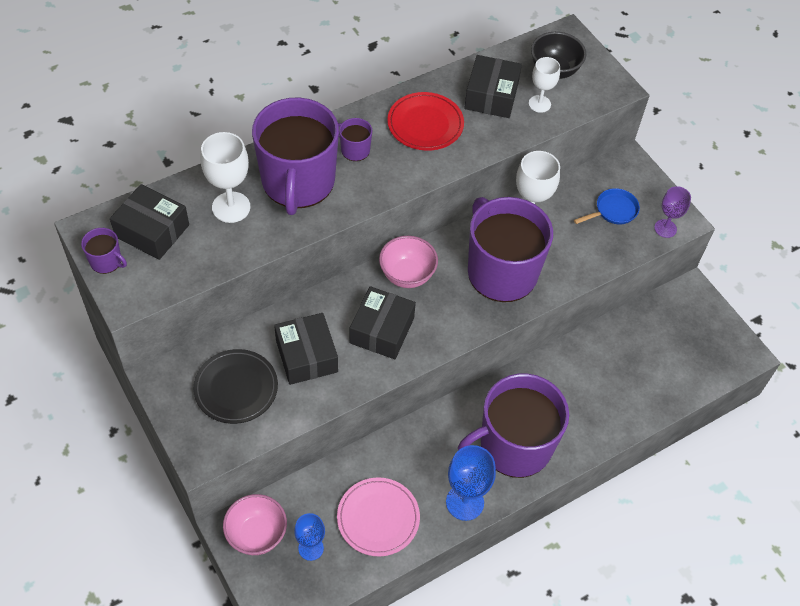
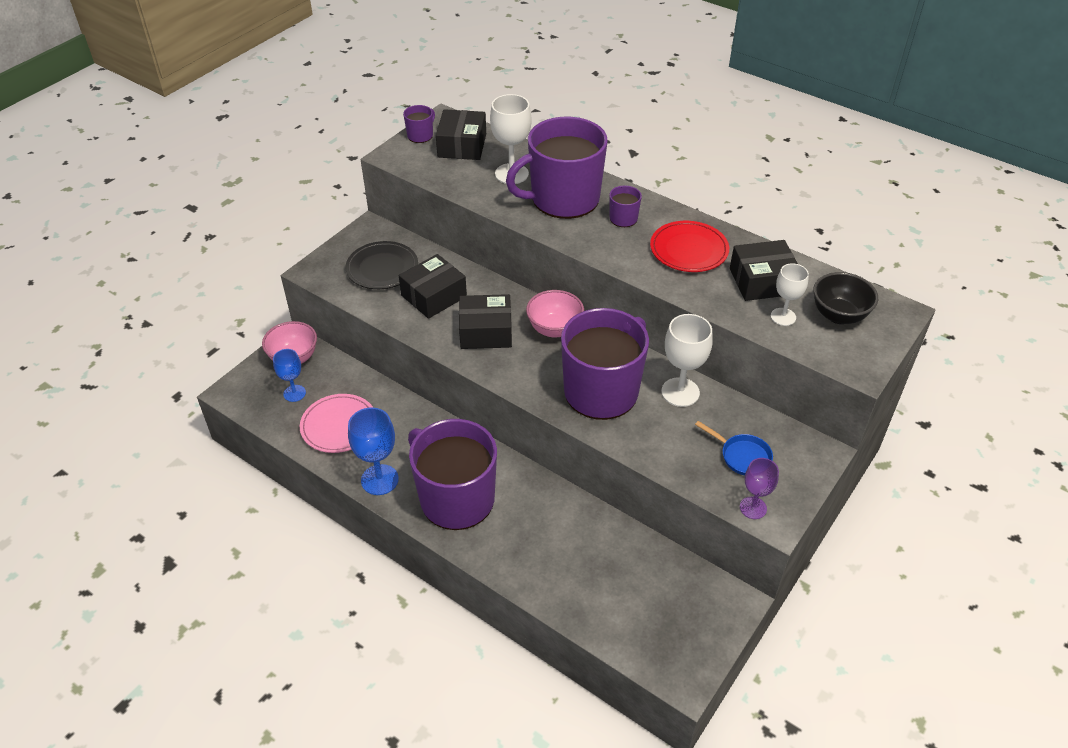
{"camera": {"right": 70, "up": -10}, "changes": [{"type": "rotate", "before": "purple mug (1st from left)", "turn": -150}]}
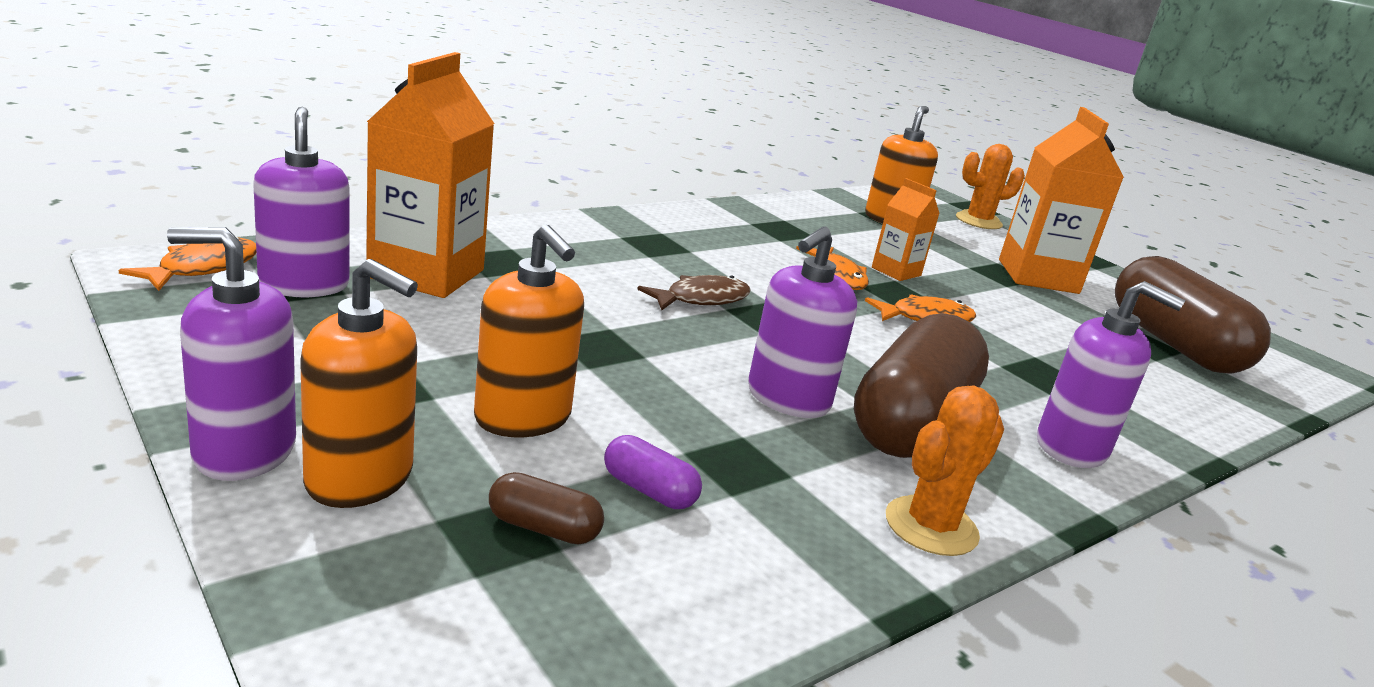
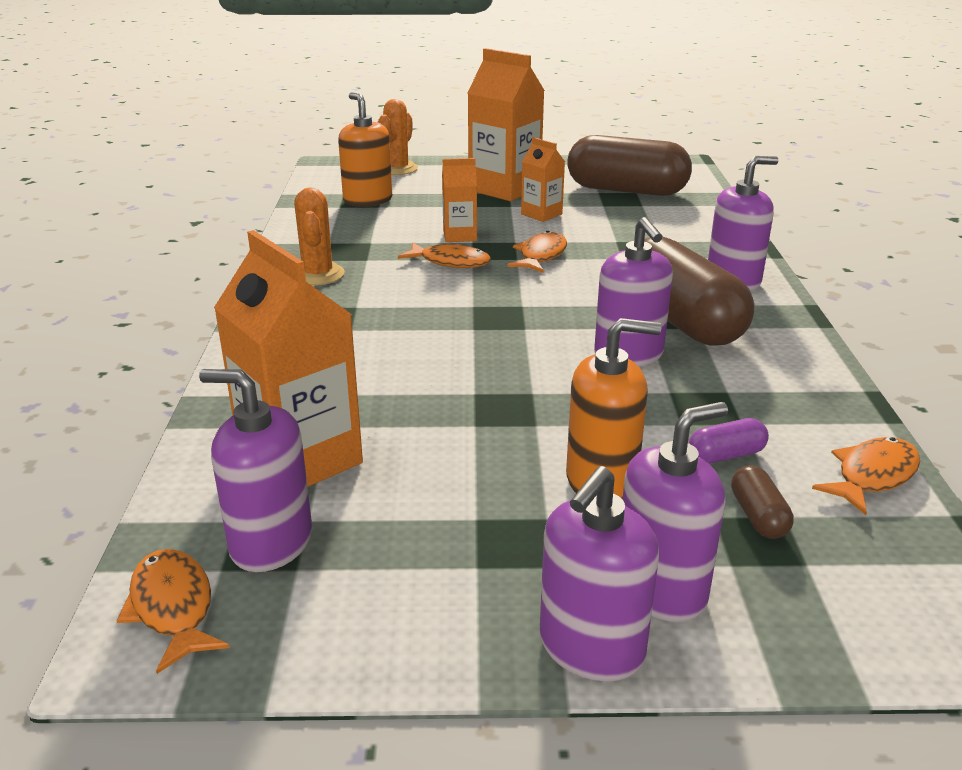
{"camera": {"right": -50, "up": 5}, "changes": [{"type": "move", "before": "orange-coloured cactus (1st from left)"}, {"type": "insert", "after": "orange-coloured milk carton (4th from left)"}, {"type": "recolor", "before": "orange-coloured soap pump (1st from left)", "after": "purple soap pump (4th from left)"}, {"type": "rotate", "before": "russet capsule (1st from left in the first image)", "turn": -60}, {"type": "insert", "after": "orange-coloured fish figure (4th from left)"}, {"type": "delete", "before": "russet fish figure"}]}
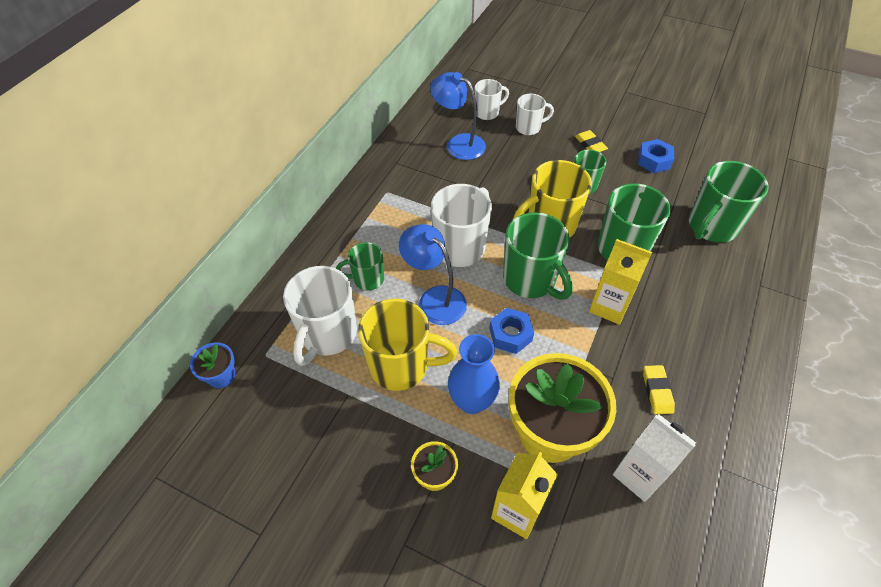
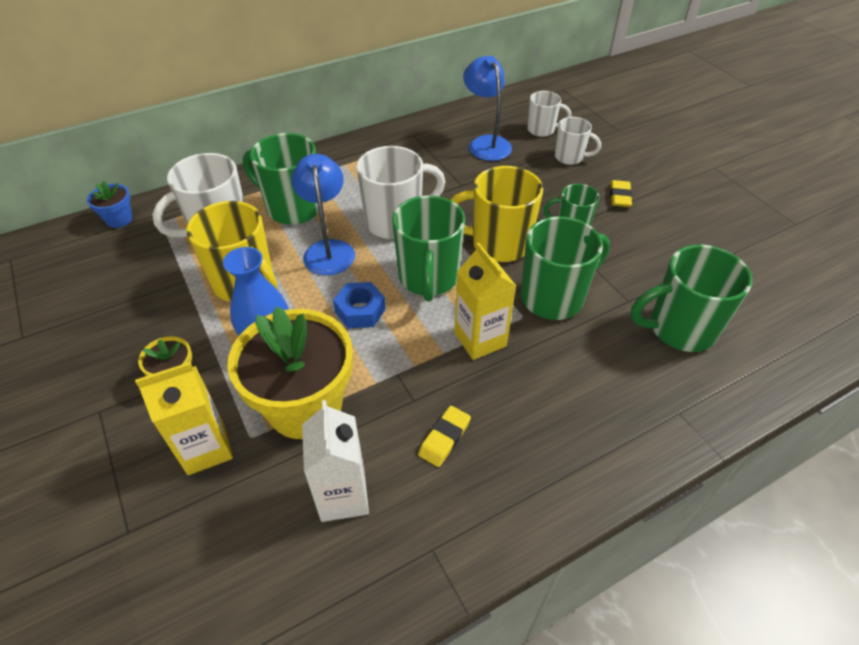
{"camera": {"right": 35, "up": -5}, "changes": [{"type": "resize", "before": "leaf-green mug (1st from left)", "scale": 1.73}, {"type": "delete", "before": "blue hex nut (2nd from left)"}]}
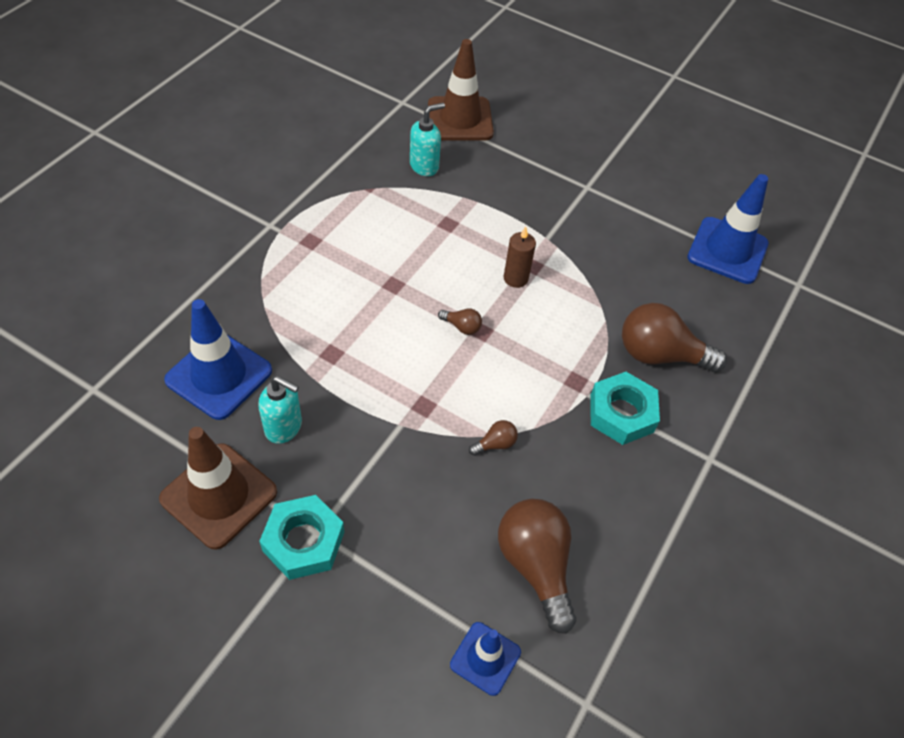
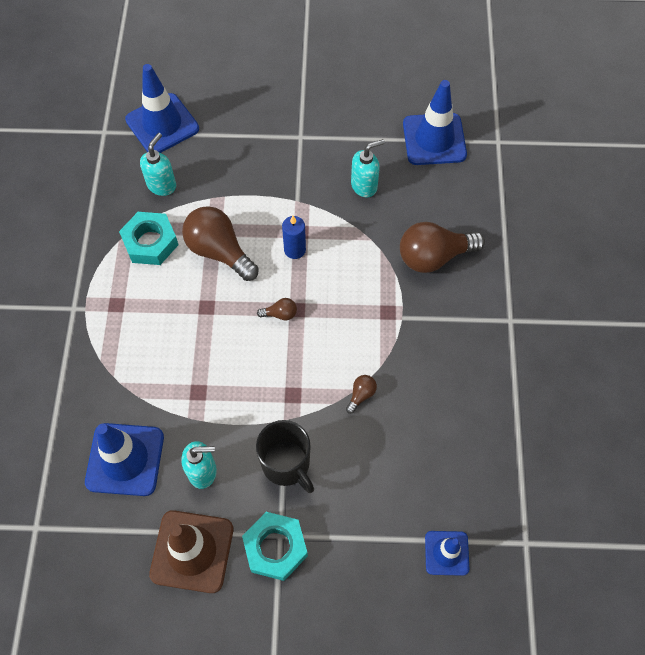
{"camera": {"right": -25, "up": 10}, "changes": [{"type": "move", "before": "turquoise hex nut (2nd from left in the first image)", "after": "turquoise hex nut (1st from left)"}, {"type": "recolor", "before": "russet road cone (2nd from left)", "after": "blue road cone (2nd from left)"}, {"type": "move", "before": "russet bulb (3rd from left in the first image)", "after": "russet bulb (1st from left)"}, {"type": "insert", "after": "black mug"}, {"type": "recolor", "before": "russet wax candle", "after": "blue wax candle"}, {"type": "insert", "after": "turquoise soap pump (3rd from left)"}]}
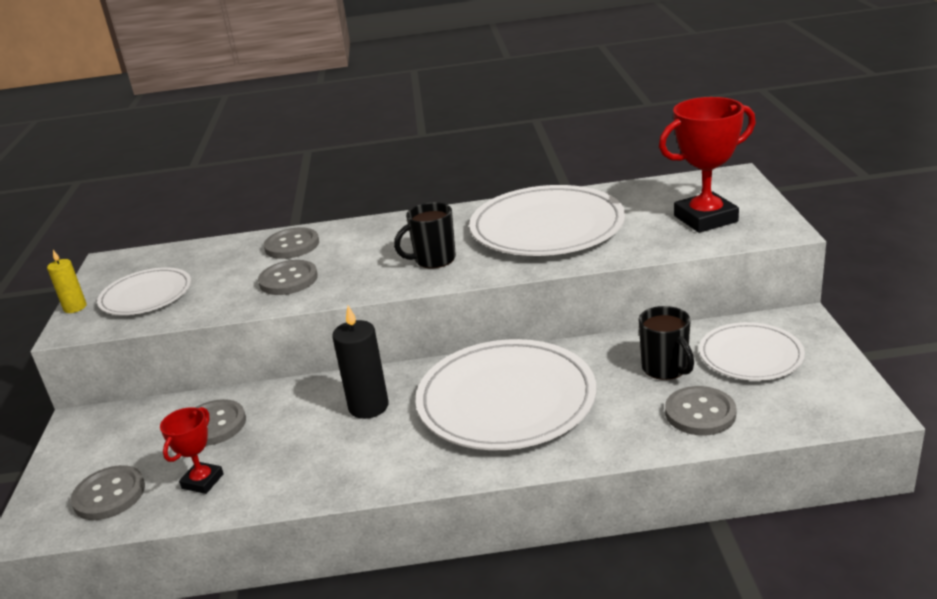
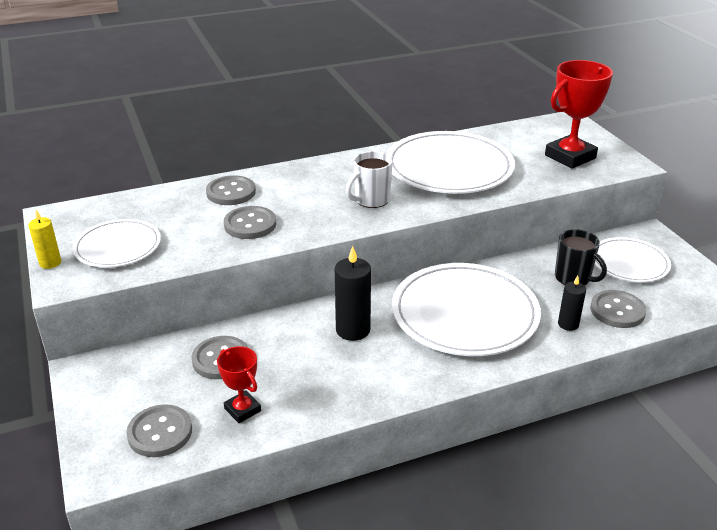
{"camera": {"right": -20, "up": 5}, "changes": [{"type": "rotate", "before": "crimson prize cup (1st from left)", "turn": -45}, {"type": "recolor", "before": "black mug (1st from left)", "after": "white mug"}, {"type": "insert", "after": "black wax candle (2nd from left)"}]}
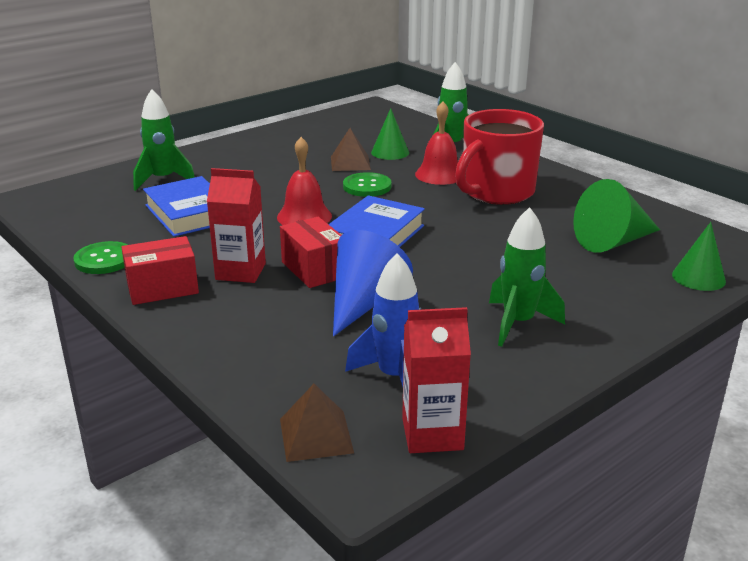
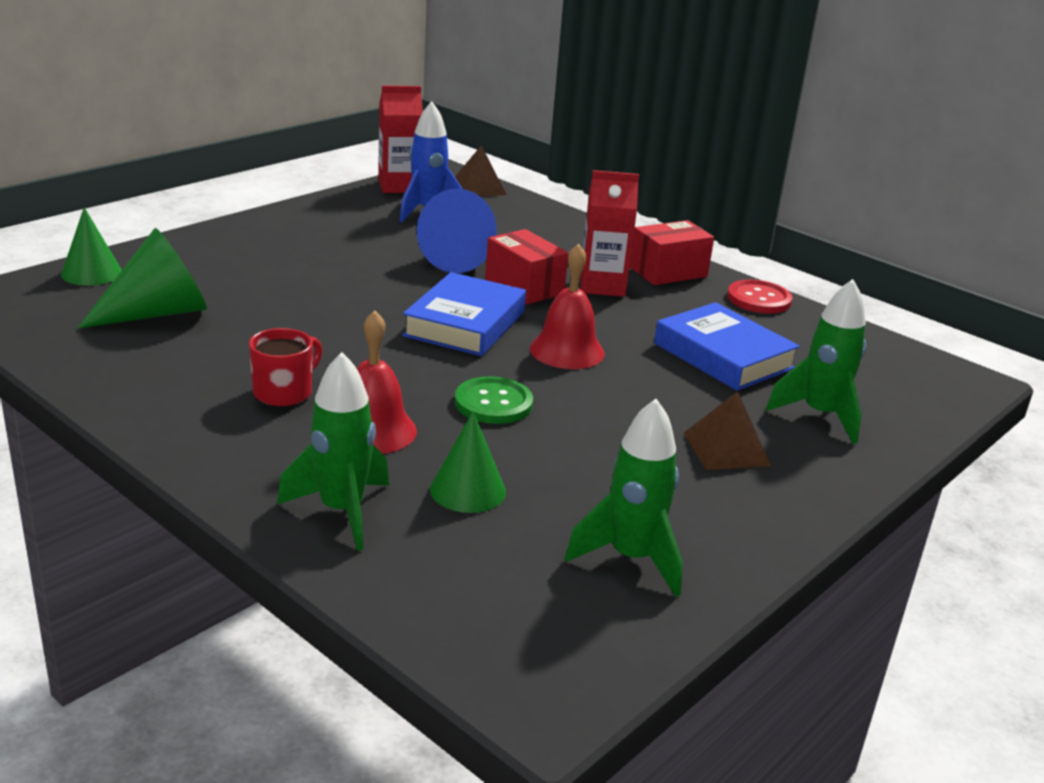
{"camera": {"right": 170, "up": 0}, "changes": [{"type": "resize", "before": "crimson mug", "scale": 0.5}, {"type": "move", "before": "leaf-green spaceship (3rd from left in the first image)", "after": "leaf-green spaceship (2nd from left)"}, {"type": "move", "before": "russet pyramid shape (2nd from left)"}, {"type": "recolor", "before": "leaf-green sewing button (1st from left)", "after": "crimson sewing button"}]}
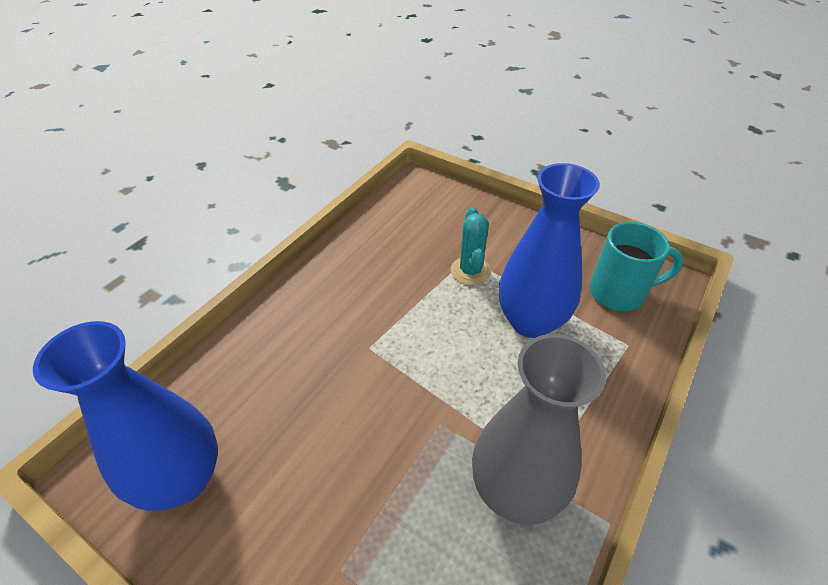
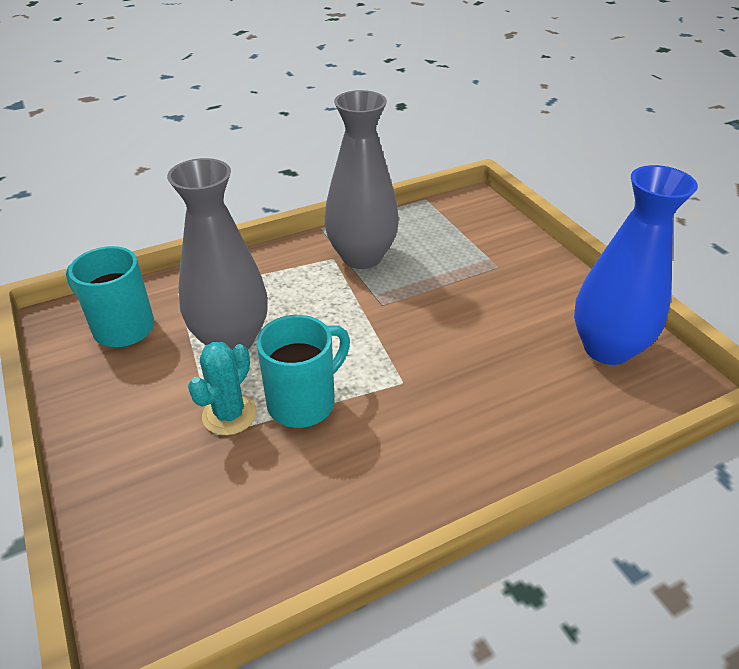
{"camera": {"right": -150, "up": -5}, "changes": [{"type": "recolor", "before": "blue tall vase (2nd from left)", "after": "grey tall vase (1st from left)"}, {"type": "insert", "after": "turquoise mug (2nd from left)"}]}
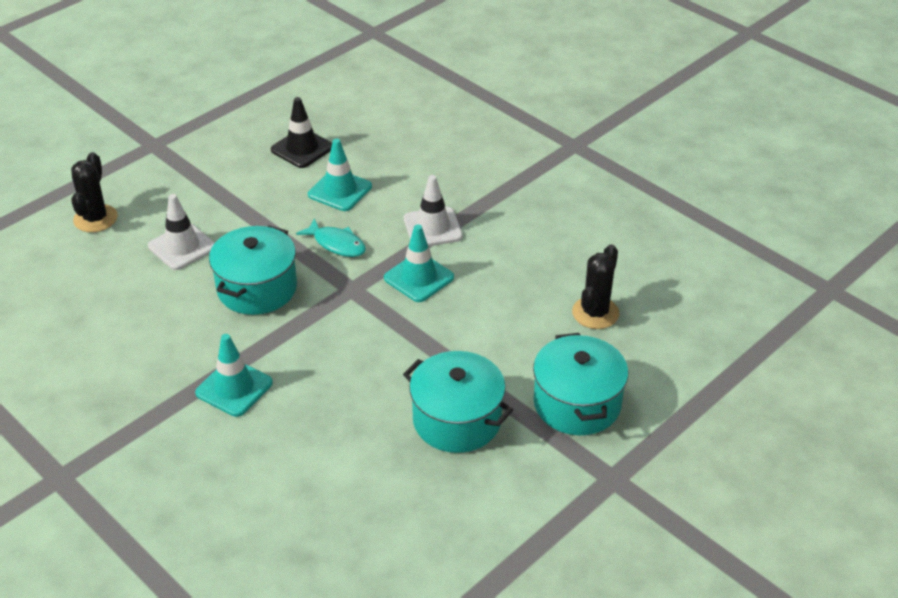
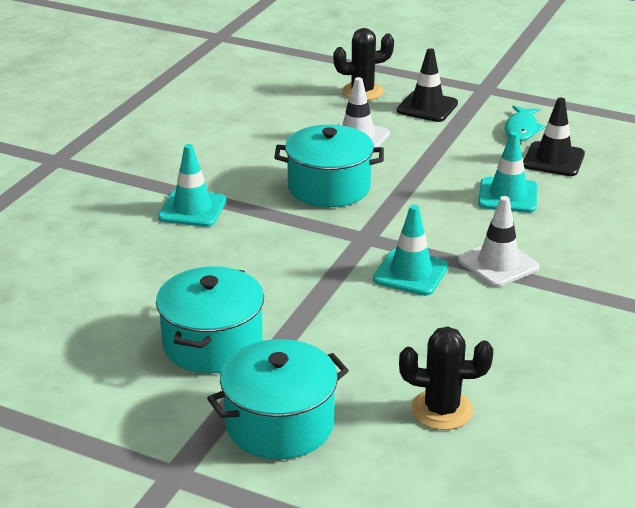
{"camera": {"right": 70, "up": -10}, "changes": [{"type": "insert", "after": "black road cone (1st from left)"}, {"type": "move", "before": "turquoise fish figure"}]}
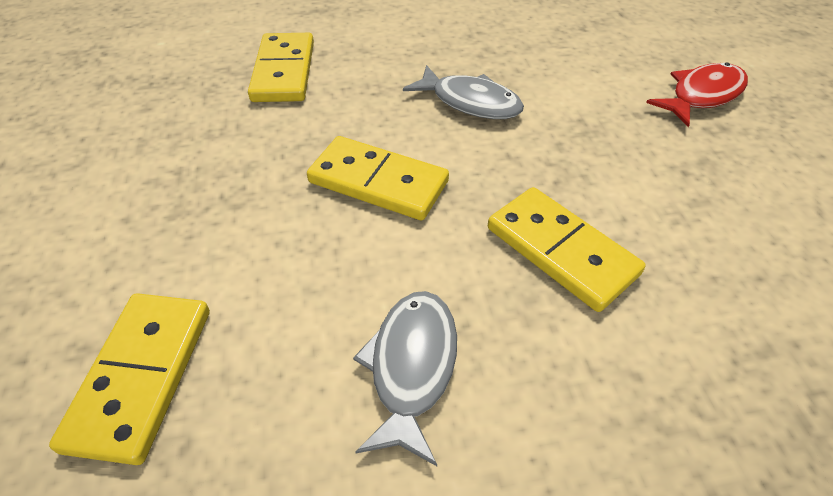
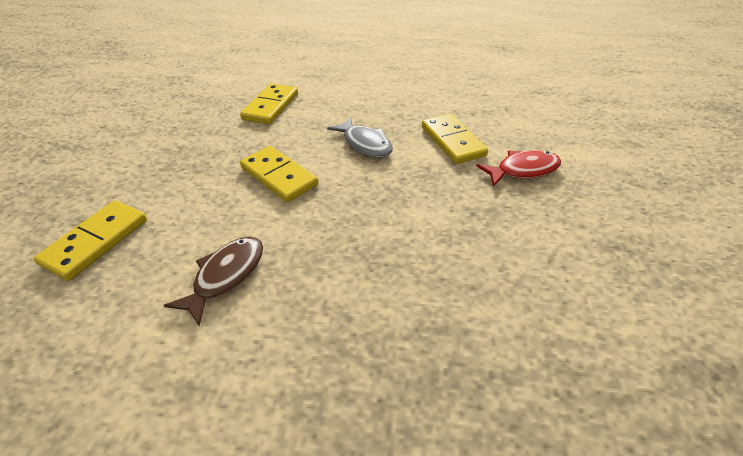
{"camera": {"right": 20, "up": -5}, "changes": [{"type": "recolor", "before": "grey fish figure (1st from left)", "after": "russet fish figure"}, {"type": "move", "before": "bright yellow domino tile (4th from left)"}]}
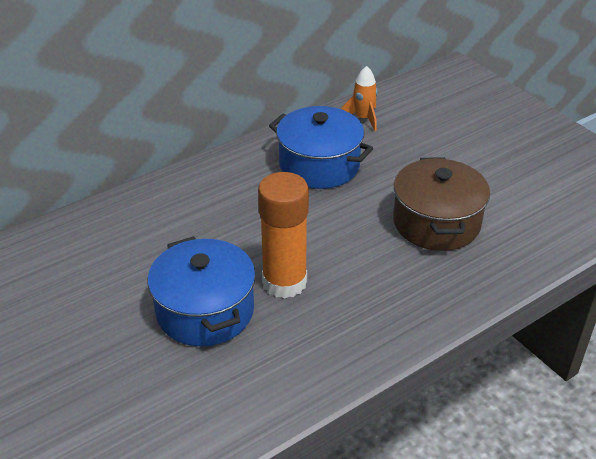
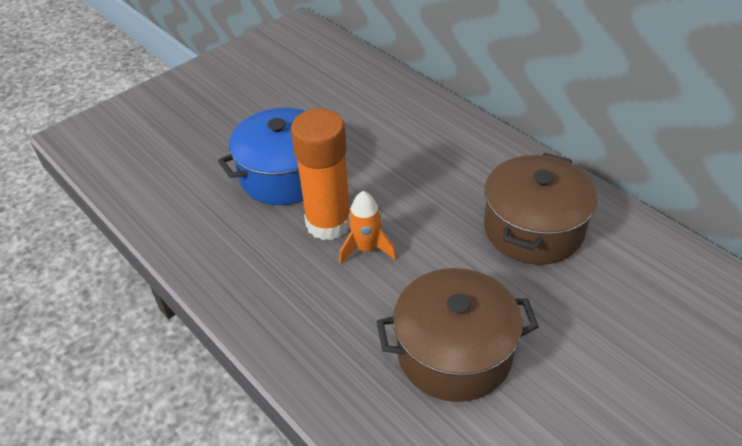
{"camera": {"right": 85, "up": 5}, "changes": [{"type": "move", "before": "orange-coloured spaceship"}, {"type": "recolor", "before": "blue stockpot (2nd from left)", "after": "russet stockpot (2nd from left)"}]}
